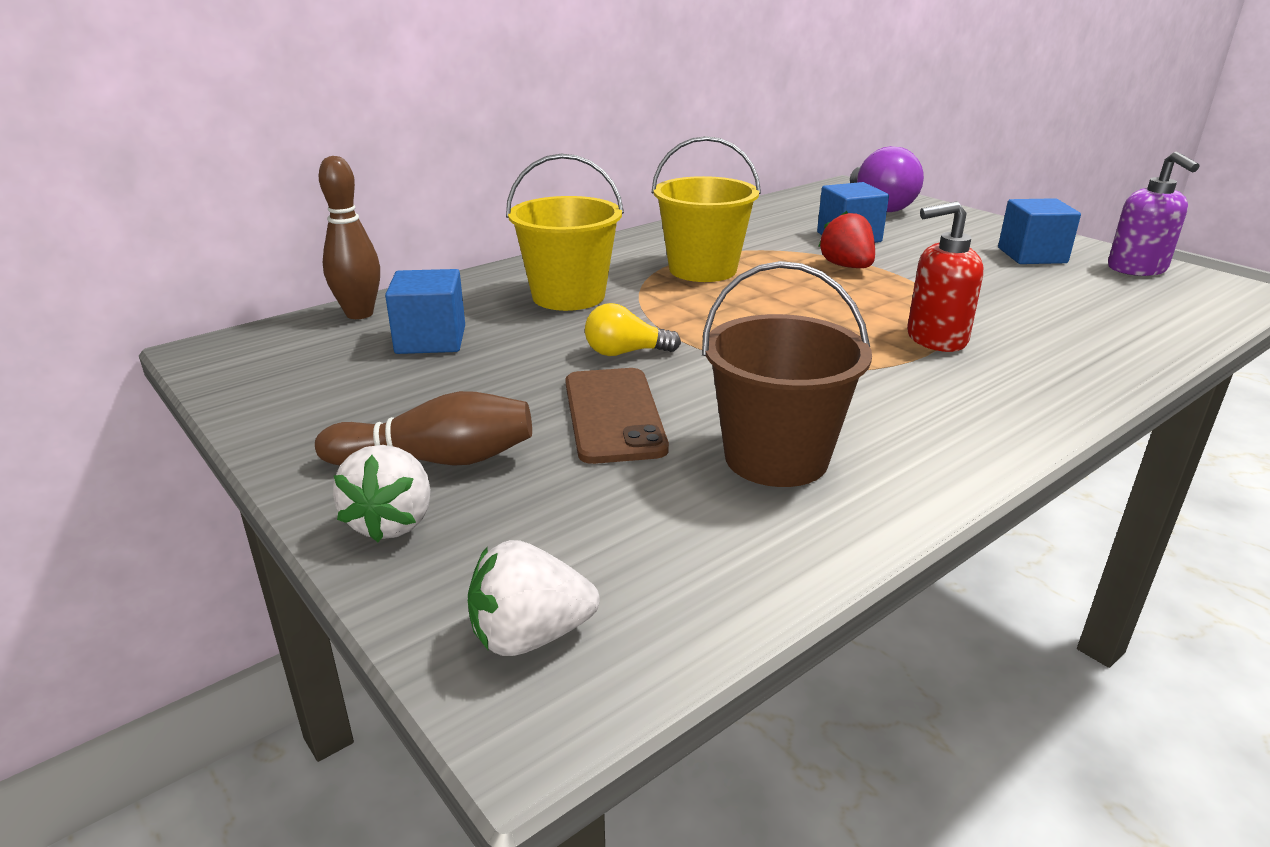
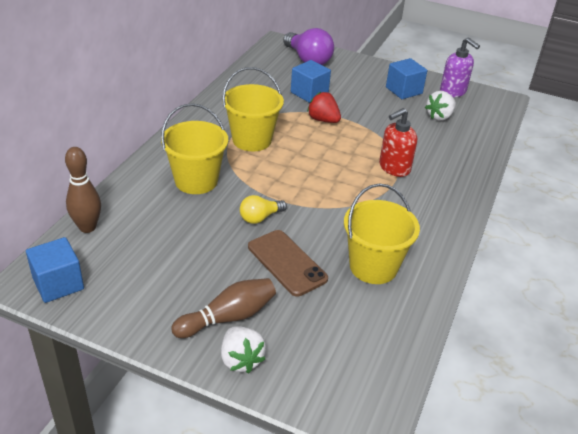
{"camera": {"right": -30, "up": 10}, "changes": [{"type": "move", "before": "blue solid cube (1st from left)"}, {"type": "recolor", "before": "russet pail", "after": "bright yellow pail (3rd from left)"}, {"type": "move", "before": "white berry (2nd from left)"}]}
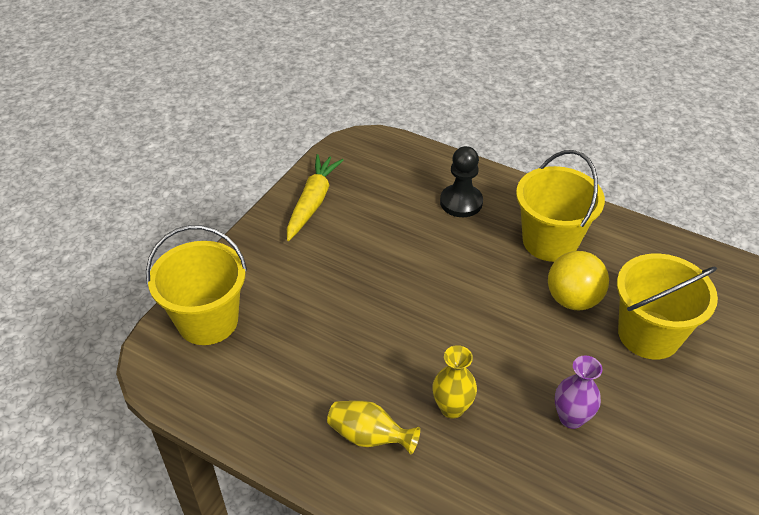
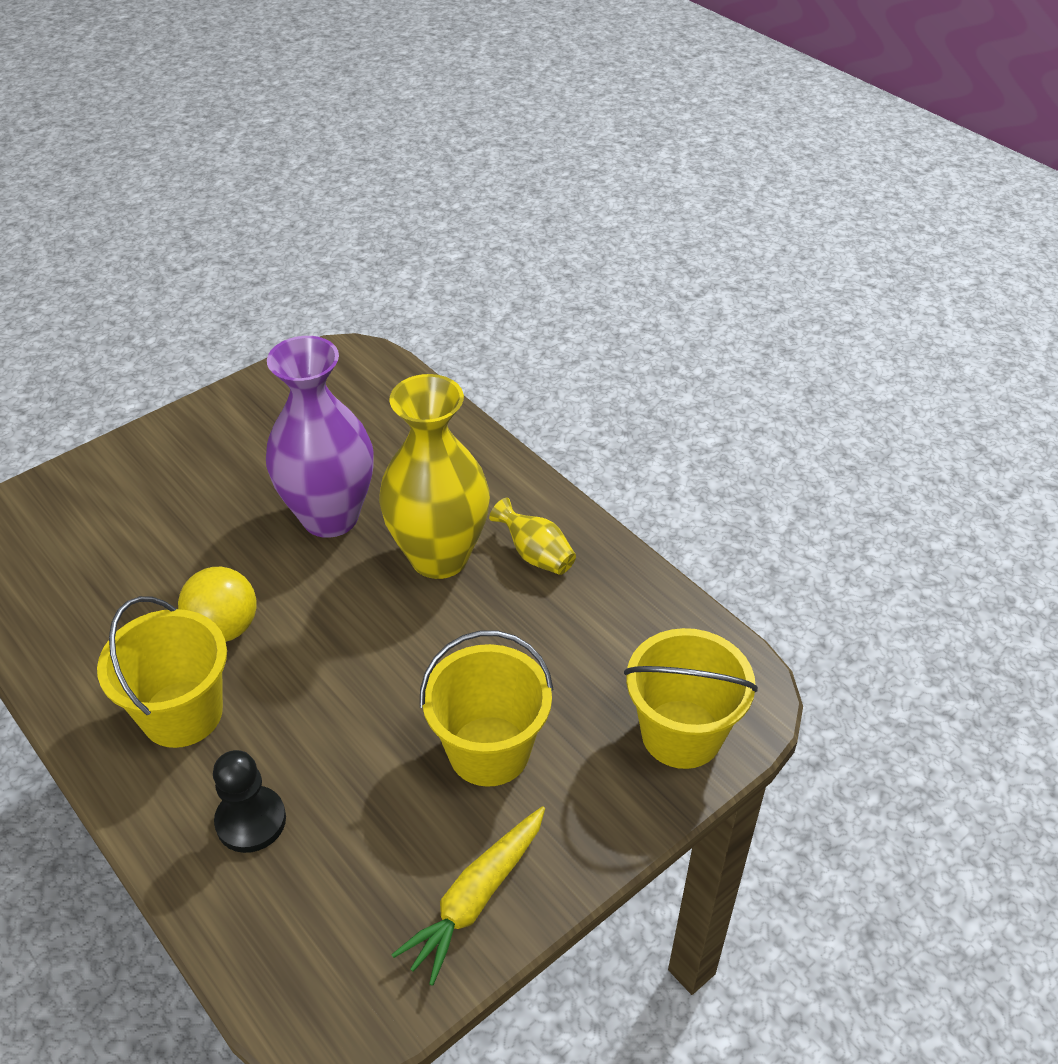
{"camera": {"right": -160, "up": 0}, "changes": [{"type": "resize", "before": "purple tall vase", "scale": 2.23}, {"type": "resize", "before": "bright yellow tall vase (2nd from left in the first image)", "scale": 2.23}, {"type": "move", "before": "bright yellow pail (3rd from left in the first image)", "after": "bright yellow pail (2nd from left)"}]}
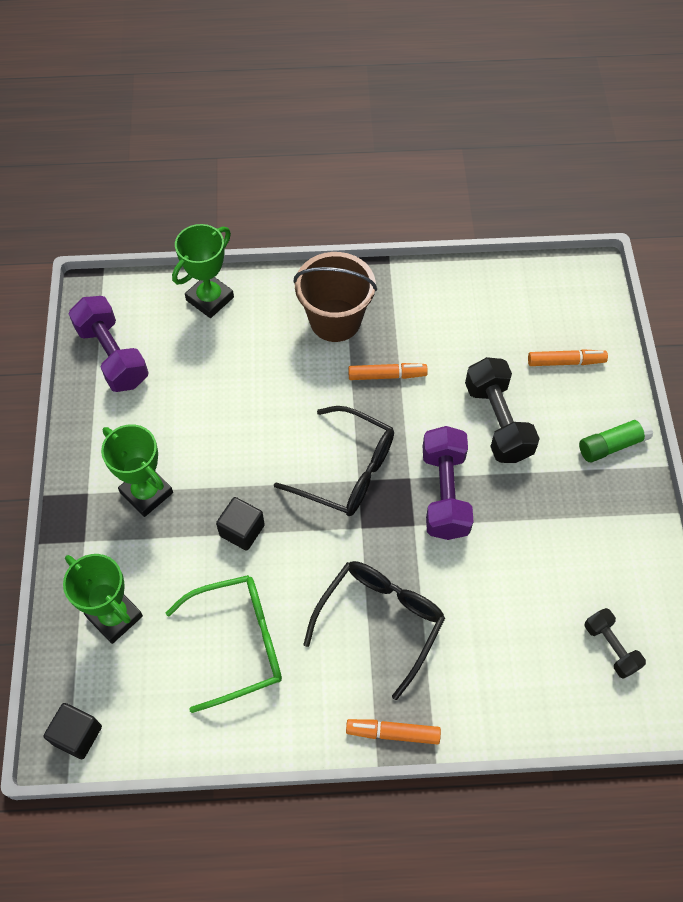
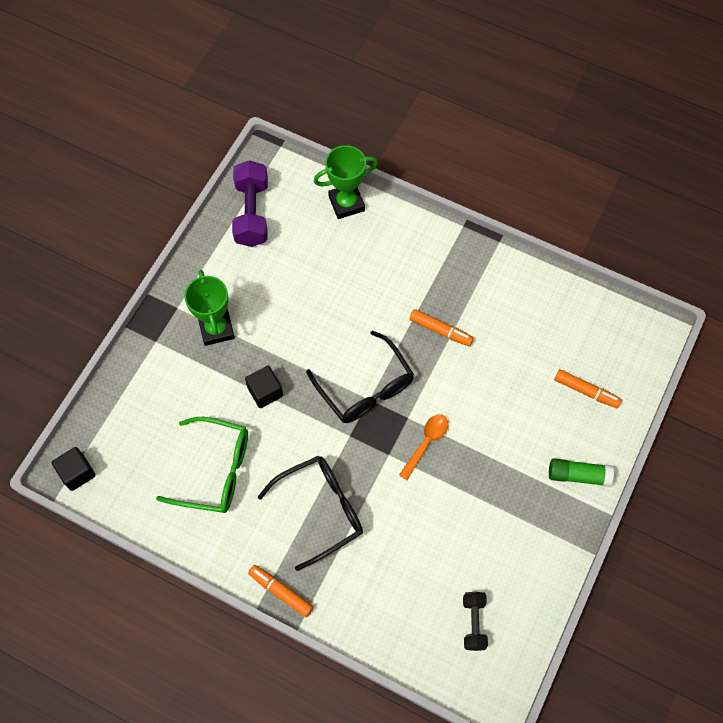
{"camera": {"right": 30, "up": 5}, "changes": [{"type": "replace", "before": "purple dumbbell (2nd from left)", "after": "orange-coloured tablespoon"}, {"type": "delete", "before": "leaf-green prize cup (1st from left)"}, {"type": "delete", "before": "russet pail"}, {"type": "delete", "before": "black dumbbell (1st from left)"}]}
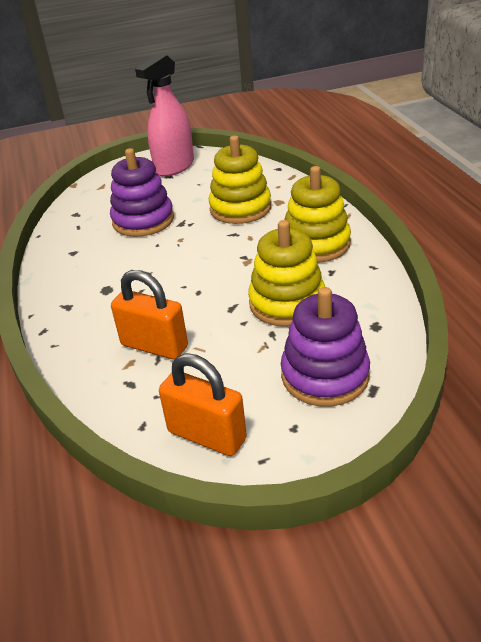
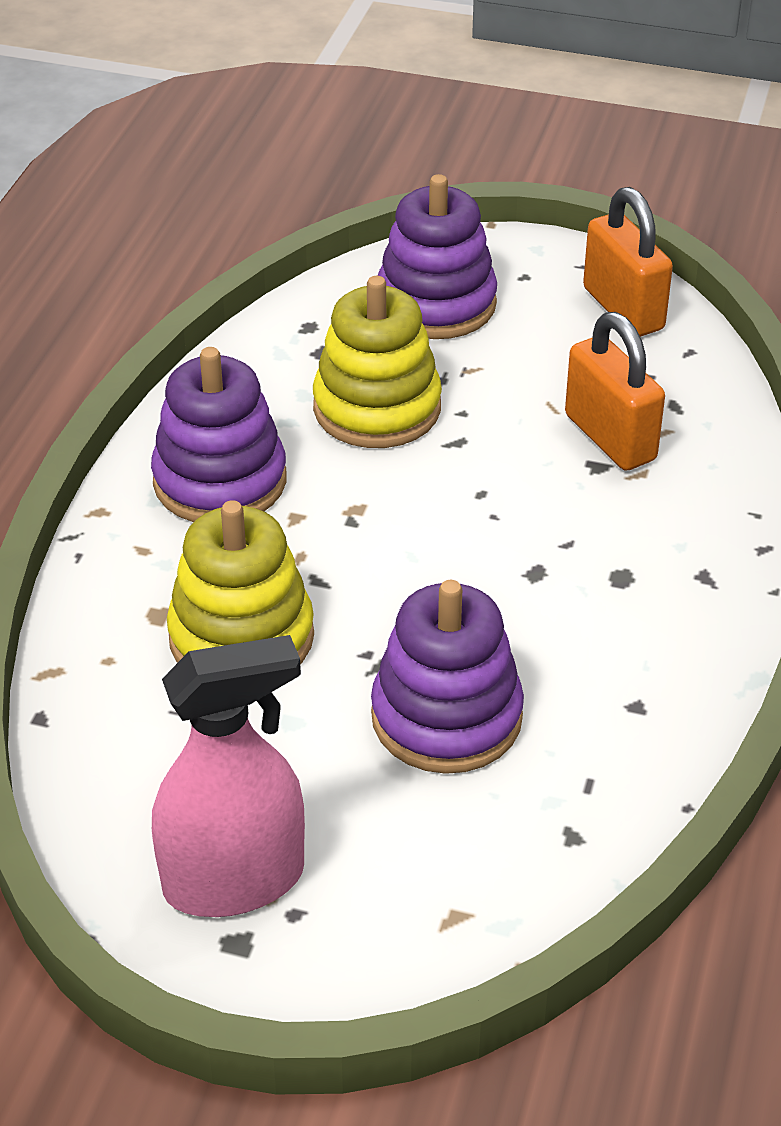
{"camera": {"right": -150, "up": 5}, "changes": [{"type": "recolor", "before": "bright yellow ring stacker (3rd from left)", "after": "purple ring stacker (1st from left)"}]}
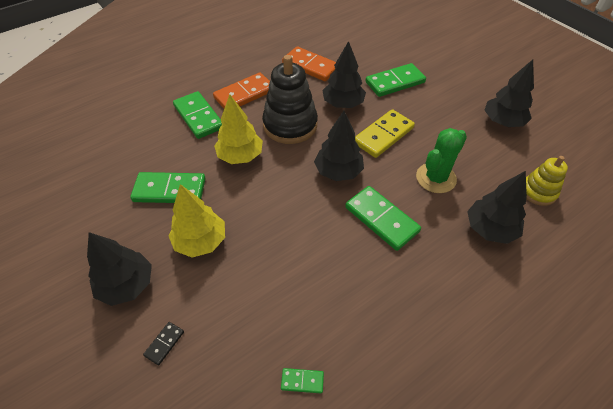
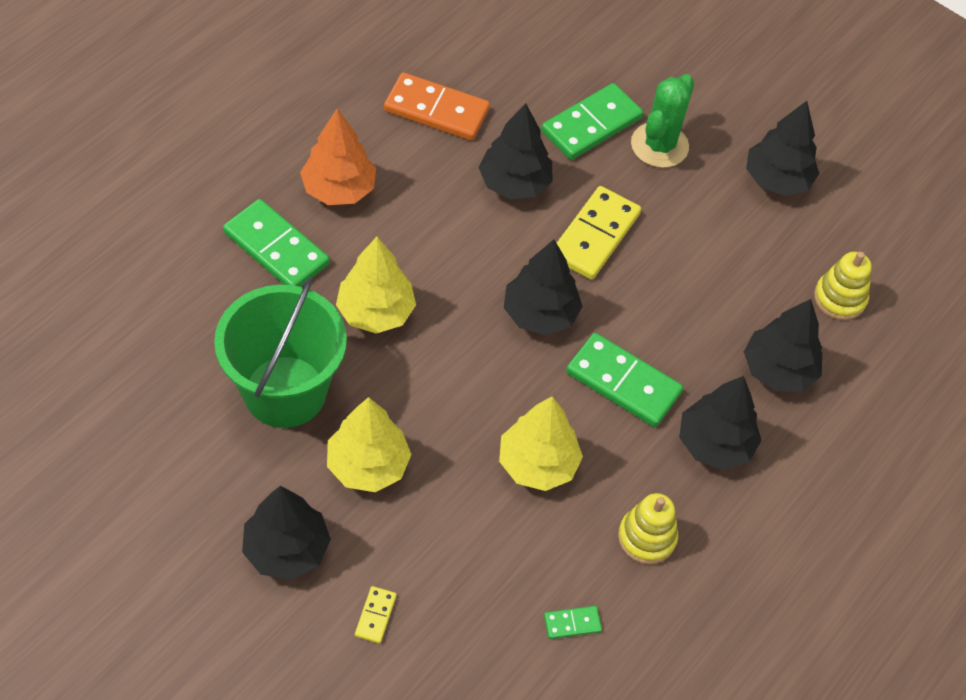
{"camera": {"right": -20, "up": 5}, "changes": [{"type": "replace", "before": "leaf-green domino tile (1st from left)", "after": "leaf-green pail"}, {"type": "replace", "before": "orange-coloured domino tile (1st from left)", "after": "orange-coloured tree"}, {"type": "recolor", "before": "black domino tile", "after": "bright yellow domino tile (1st from left)"}, {"type": "insert", "after": "bright yellow tree (3rd from left)"}, {"type": "insert", "after": "bright yellow ring stacker (1st from left)"}, {"type": "move", "before": "leaf-green cactus"}, {"type": "insert", "after": "black tree (4th from left)"}, {"type": "delete", "before": "black ring stacker"}]}
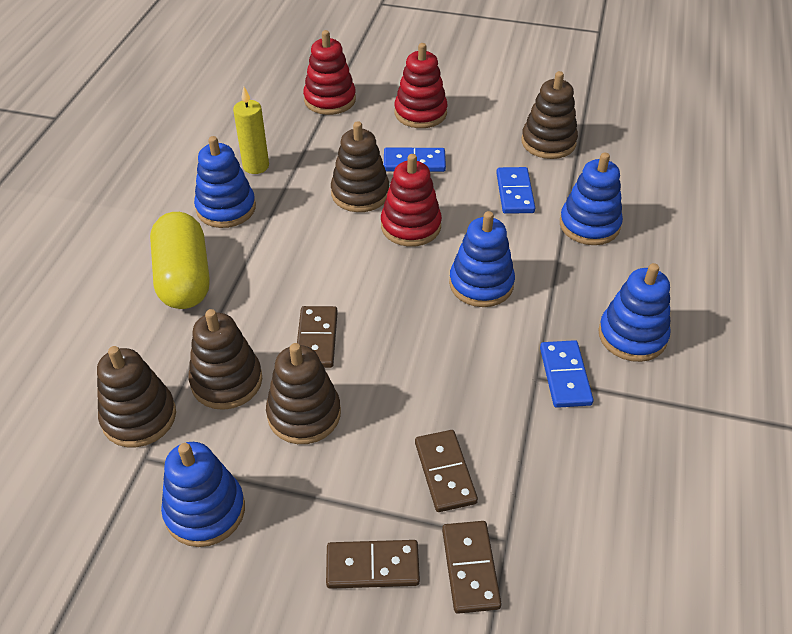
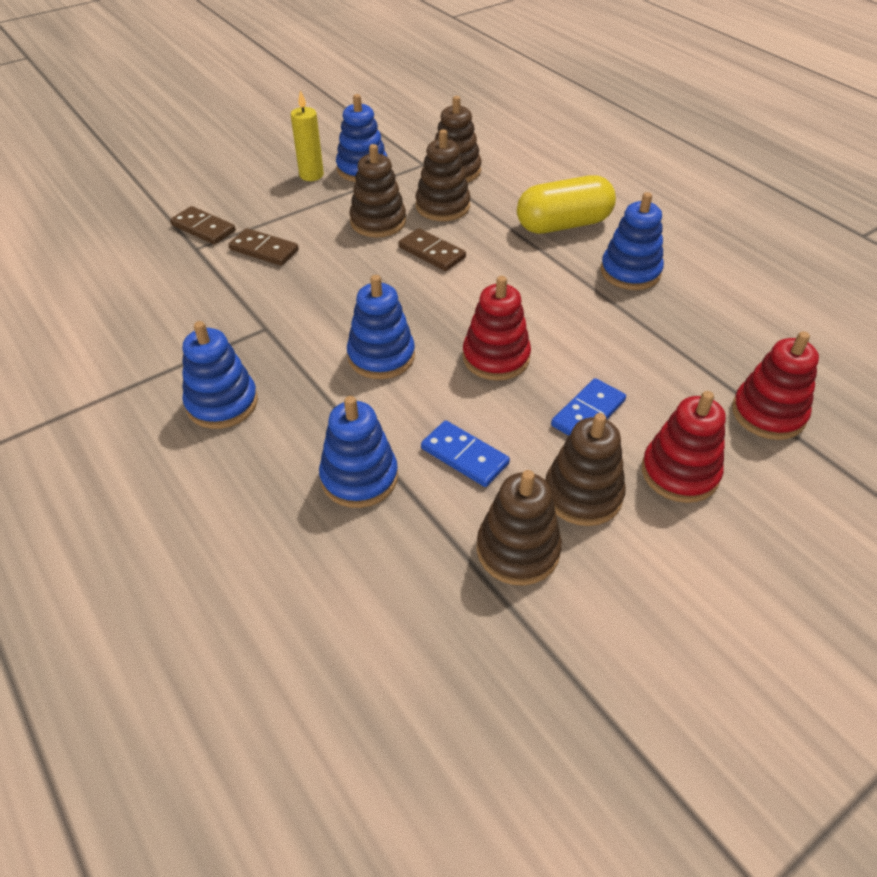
{"camera": {"right": 130, "up": 0}, "changes": [{"type": "move", "before": "bright yellow wax candle"}, {"type": "rotate", "before": "bright yellow capsule", "turn": -45}, {"type": "move", "before": "russet ring stacker (4th from left in the first image)", "after": "russet ring stacker (5th from left)"}, {"type": "delete", "before": "russet domino tile (2nd from left)"}, {"type": "delete", "before": "blue domino tile (3rd from left)"}]}
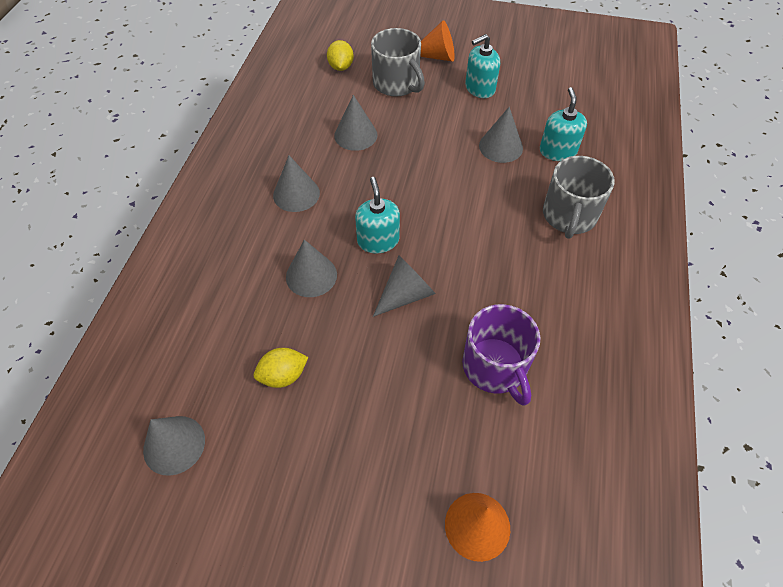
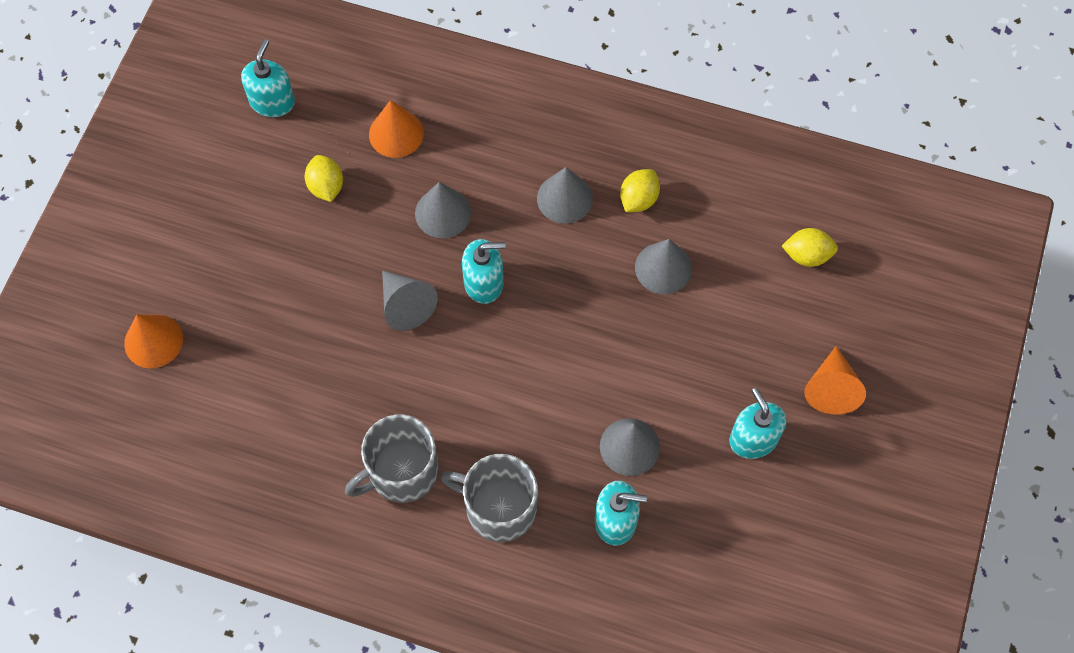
{"camera": {"right": 95, "up": 10}, "changes": [{"type": "replace", "before": "grey solid cone (1st from left)", "after": "turquoise soap pump (1st from left)"}, {"type": "move", "before": "grey mug (1st from left)"}, {"type": "insert", "after": "orange-coloured solid cone (2nd from left)"}, {"type": "insert", "after": "bright yellow citrus fruit (2nd from left)"}, {"type": "delete", "before": "purple mug"}]}
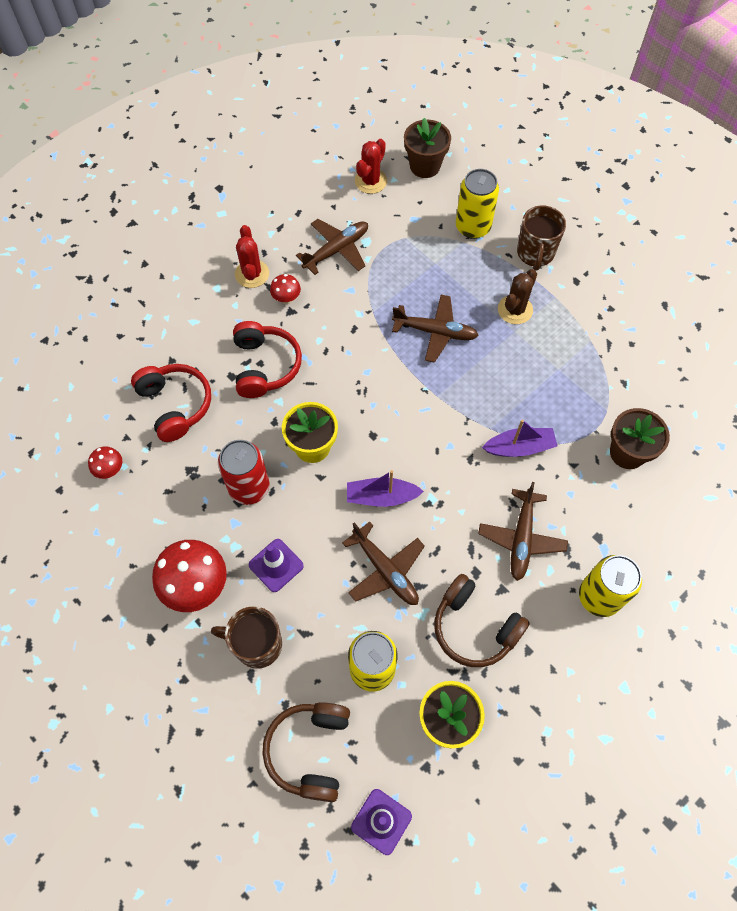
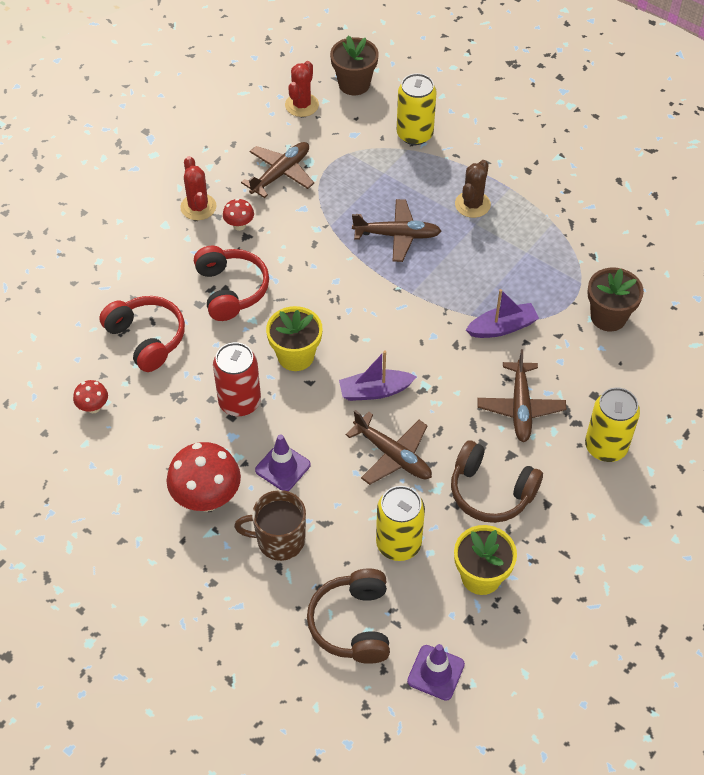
{"camera": {"right": -10, "up": -10}, "changes": [{"type": "delete", "before": "russet mug (2nd from left)"}]}
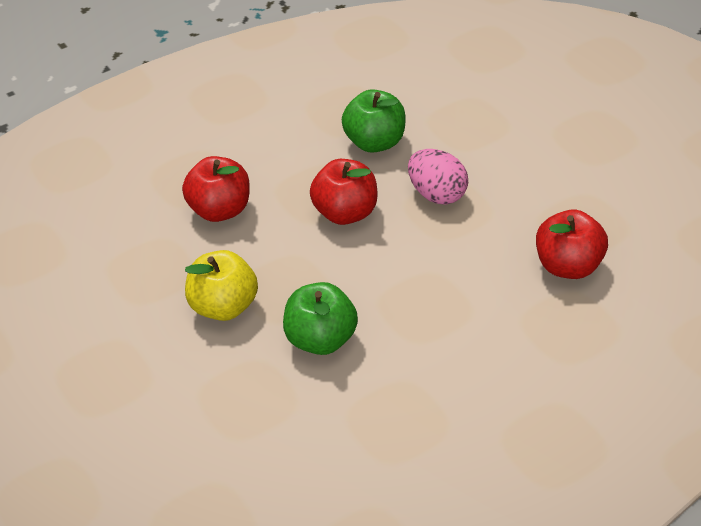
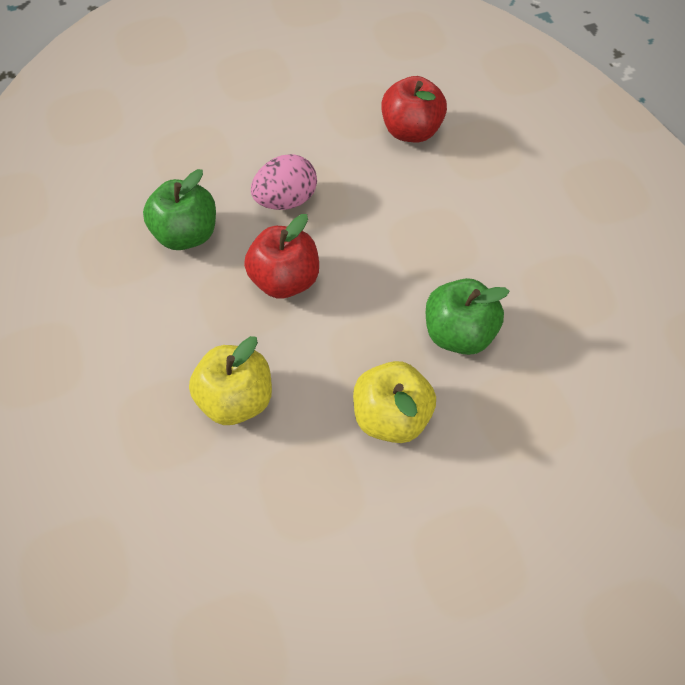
{"camera": {"right": -80, "up": 15}, "changes": [{"type": "recolor", "before": "crimson toy apple (1st from left)", "after": "bright yellow toy apple (1st from left)"}]}
